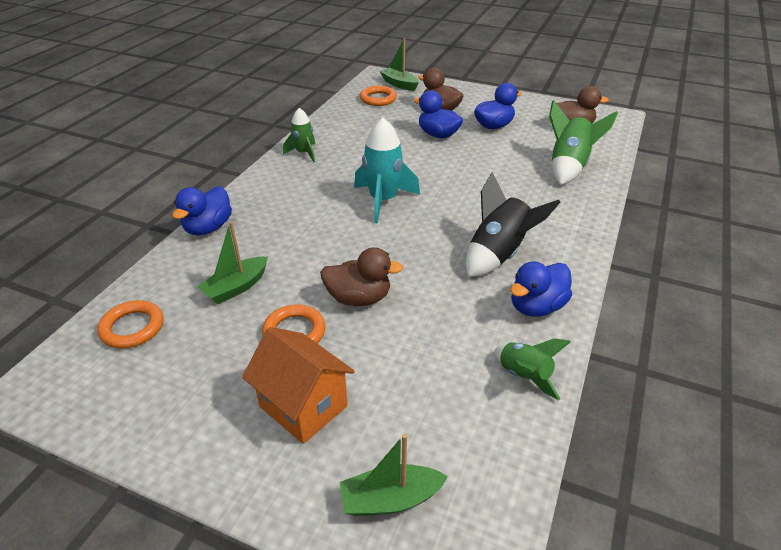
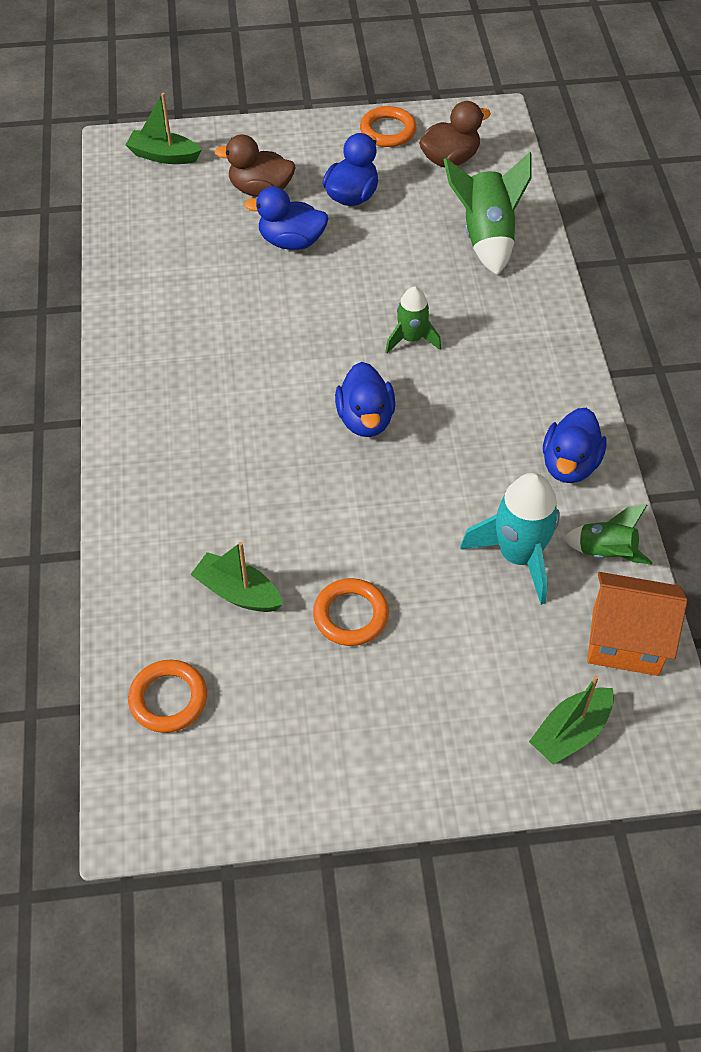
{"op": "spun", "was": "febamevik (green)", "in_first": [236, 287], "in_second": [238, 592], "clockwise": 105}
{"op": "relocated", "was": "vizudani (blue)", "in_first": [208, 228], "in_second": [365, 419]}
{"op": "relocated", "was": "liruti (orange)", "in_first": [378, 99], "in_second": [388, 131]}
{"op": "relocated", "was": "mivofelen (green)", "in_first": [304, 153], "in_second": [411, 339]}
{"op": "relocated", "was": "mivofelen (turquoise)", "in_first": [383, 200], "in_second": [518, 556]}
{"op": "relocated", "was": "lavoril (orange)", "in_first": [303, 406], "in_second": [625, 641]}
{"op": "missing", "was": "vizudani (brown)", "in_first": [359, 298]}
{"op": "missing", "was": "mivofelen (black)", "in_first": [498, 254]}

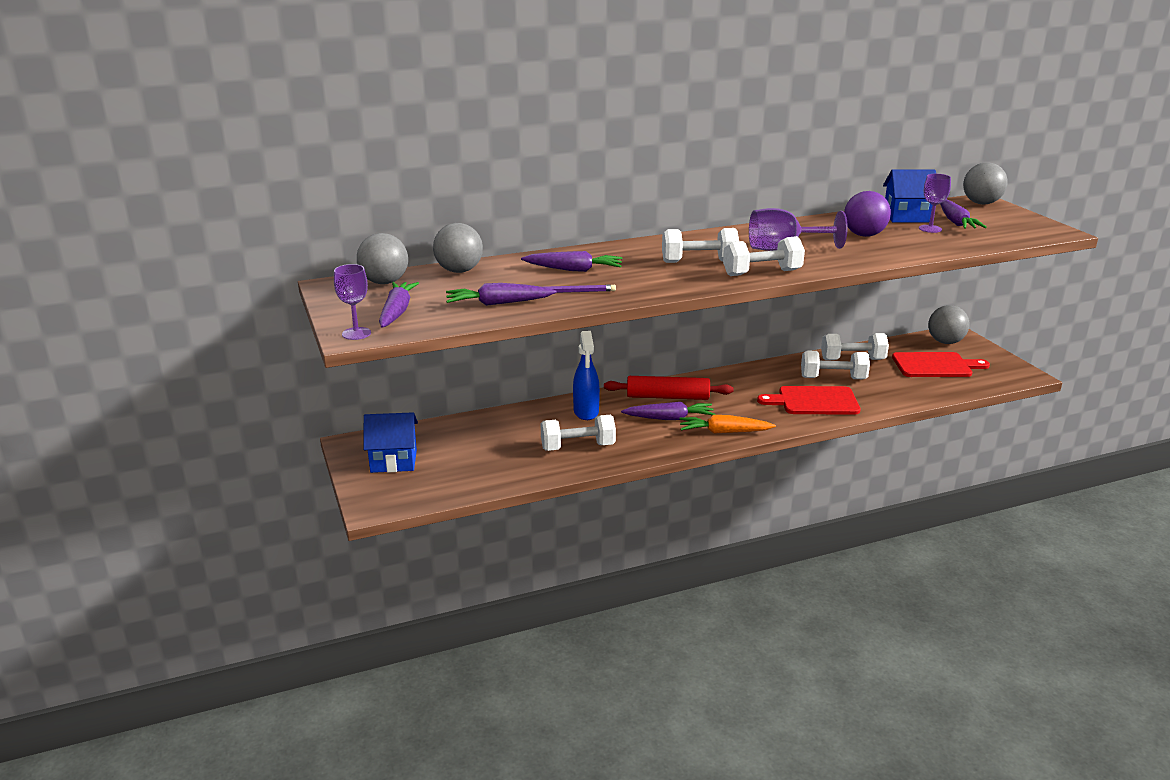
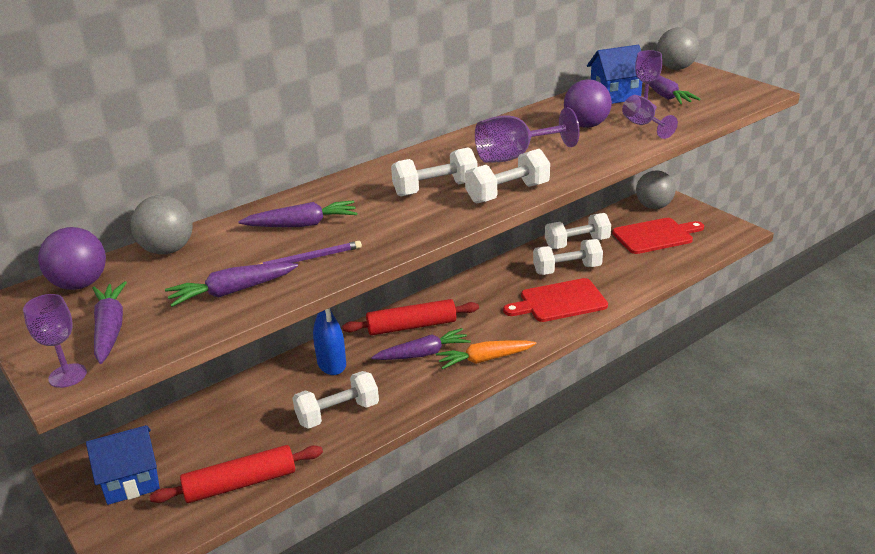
{"op": "colour", "was": "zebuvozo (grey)", "now": "zebuvozo (purple)", "in_first": [384, 282], "in_second": [80, 284]}
{"op": "appeared", "now": "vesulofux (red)", "in_second": [240, 483]}
{"op": "appeared", "now": "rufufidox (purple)", "in_second": [643, 125]}

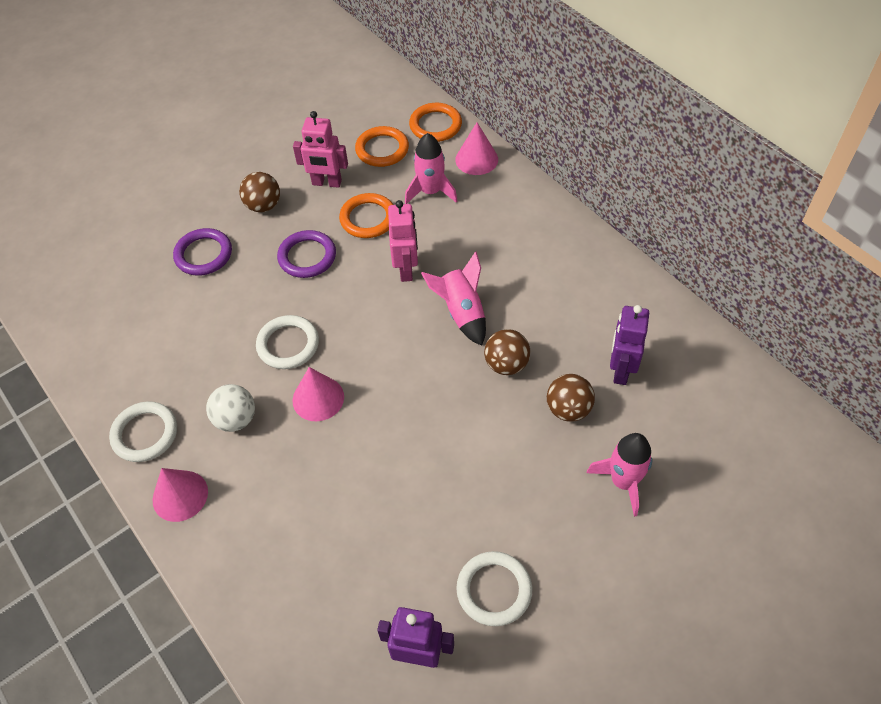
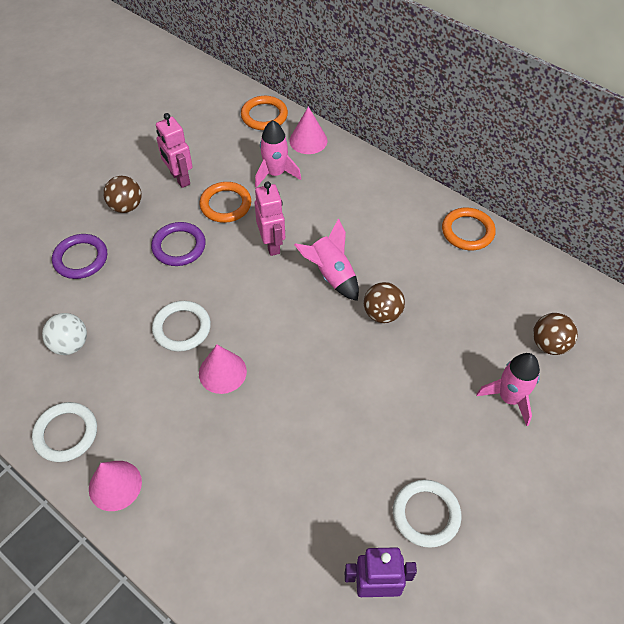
{"op": "relocated", "was": "zebuvozo (white)", "in_first": [236, 419], "in_second": [70, 344]}
{"op": "spun", "was": "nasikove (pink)", "in_first": [326, 183], "in_second": [179, 178], "clockwise": 60}
{"op": "relocated", "was": "liruti (orange)", "in_first": [382, 149], "in_second": [467, 231]}
{"op": "relocated", "was": "zebuvozo (brown)", "in_first": [568, 409], "in_second": [549, 344]}
{"op": "missing", "was": "nasikove (purple)", "in_first": [620, 370]}

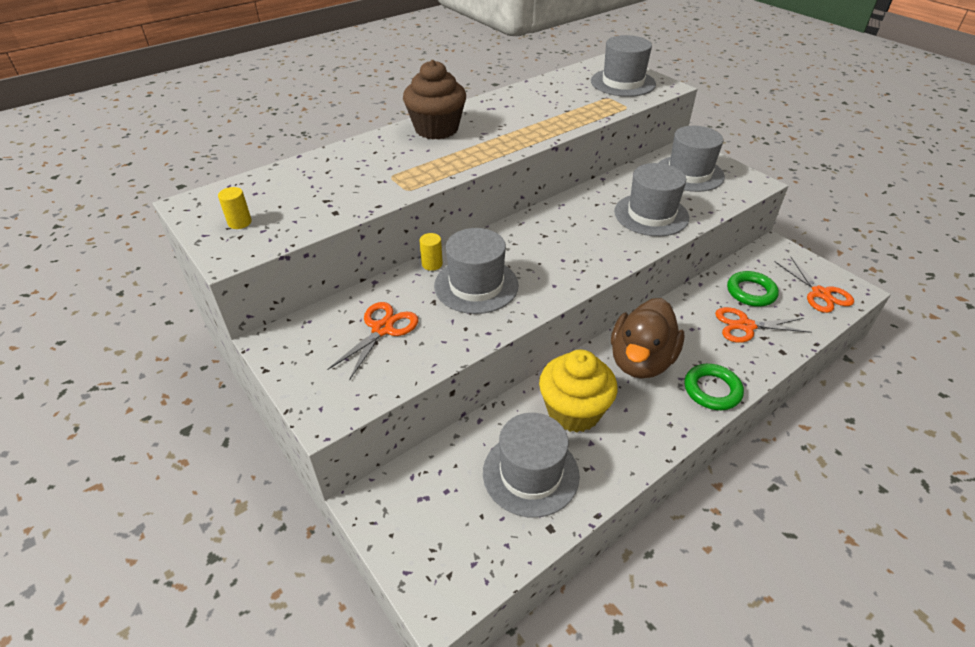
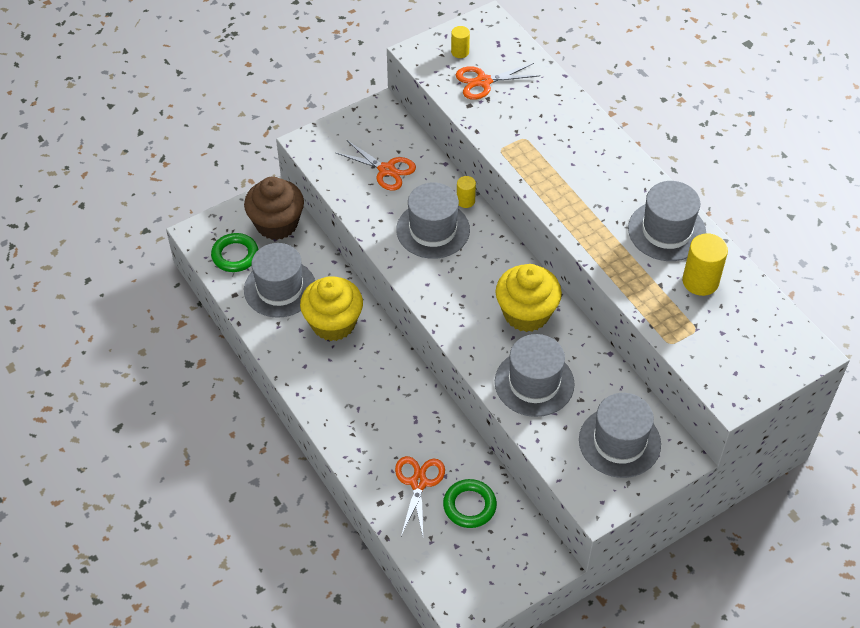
{"op": "relocated", "was": "liruti (green)", "in_first": [712, 390], "in_second": [235, 255]}
{"op": "relocated", "was": "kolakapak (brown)", "in_first": [436, 129], "in_second": [277, 224]}
{"op": "relocated", "was": "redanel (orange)", "in_first": [820, 293], "in_second": [483, 82]}
{"op": "appeared", "now": "kolakapak (yellow)", "in_second": [526, 313]}
{"op": "relocated", "was": "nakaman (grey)", "in_first": [623, 83], "in_second": [666, 231]}
{"op": "appeared", "now": "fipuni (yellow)", "in_second": [700, 281]}
{"op": "missing", "was": "vizudani (brown)", "in_first": [641, 361]}

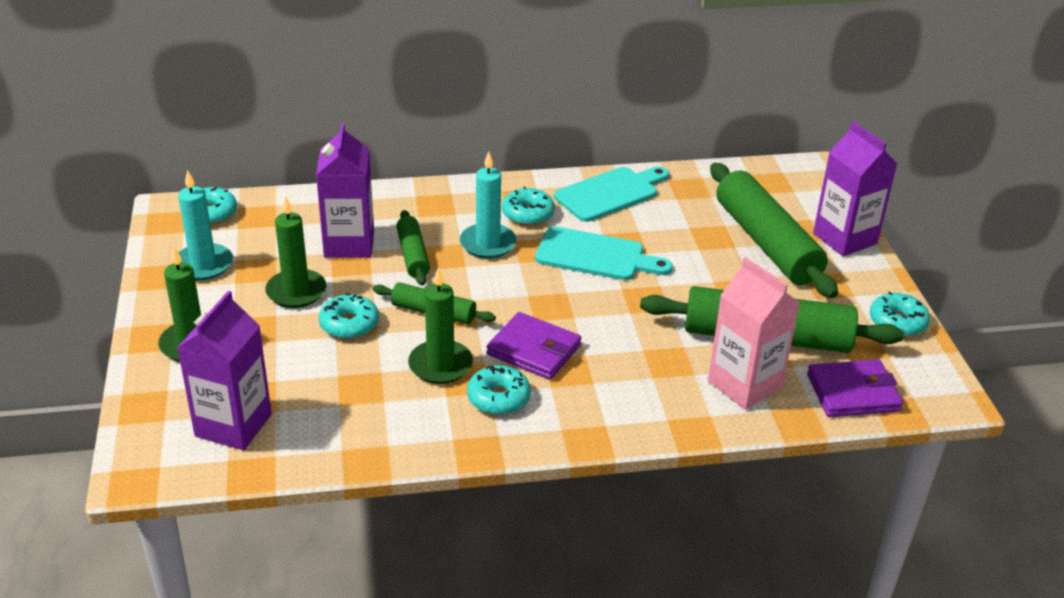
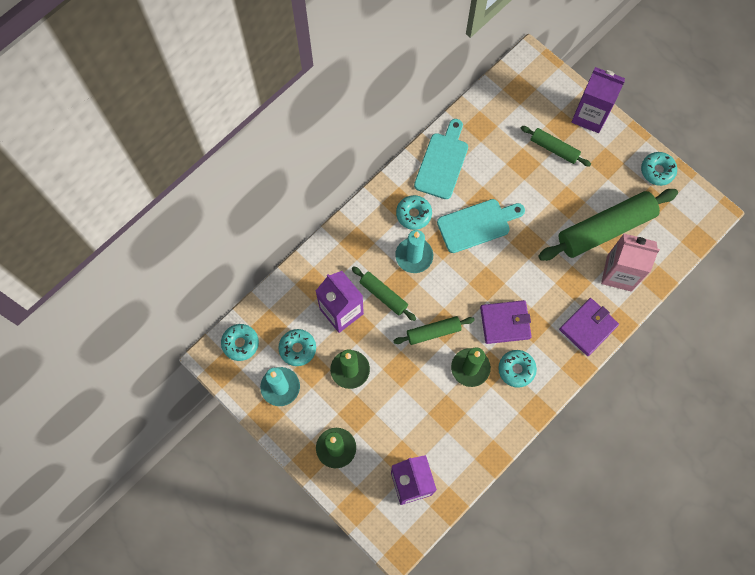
{"op": "relocated", "was": "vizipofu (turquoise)", "in_first": [349, 324], "in_second": [297, 349]}
{"op": "size", "was": "vesulofux (green)", "in_first": [767, 243], "in_second": [554, 148], "ratio": 0.52}
{"op": "relocated", "was": "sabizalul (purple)", "in_first": [853, 393], "in_second": [588, 327]}

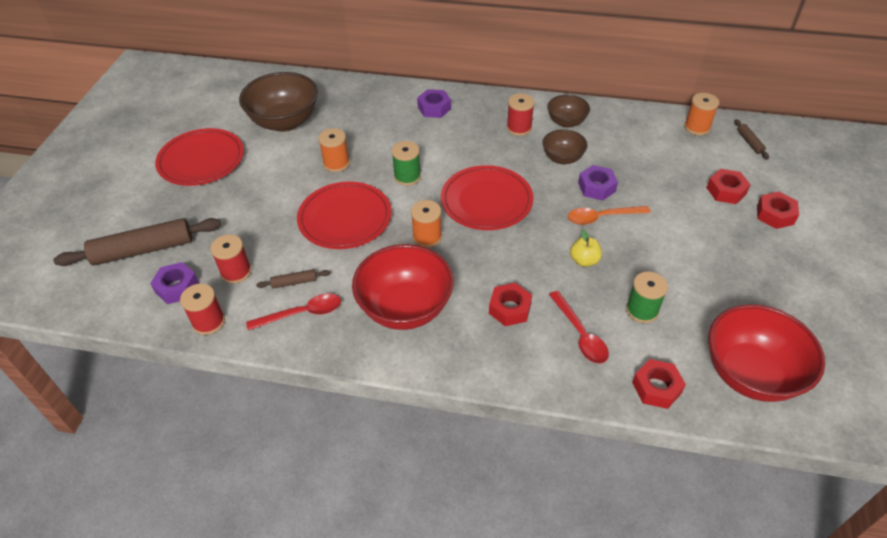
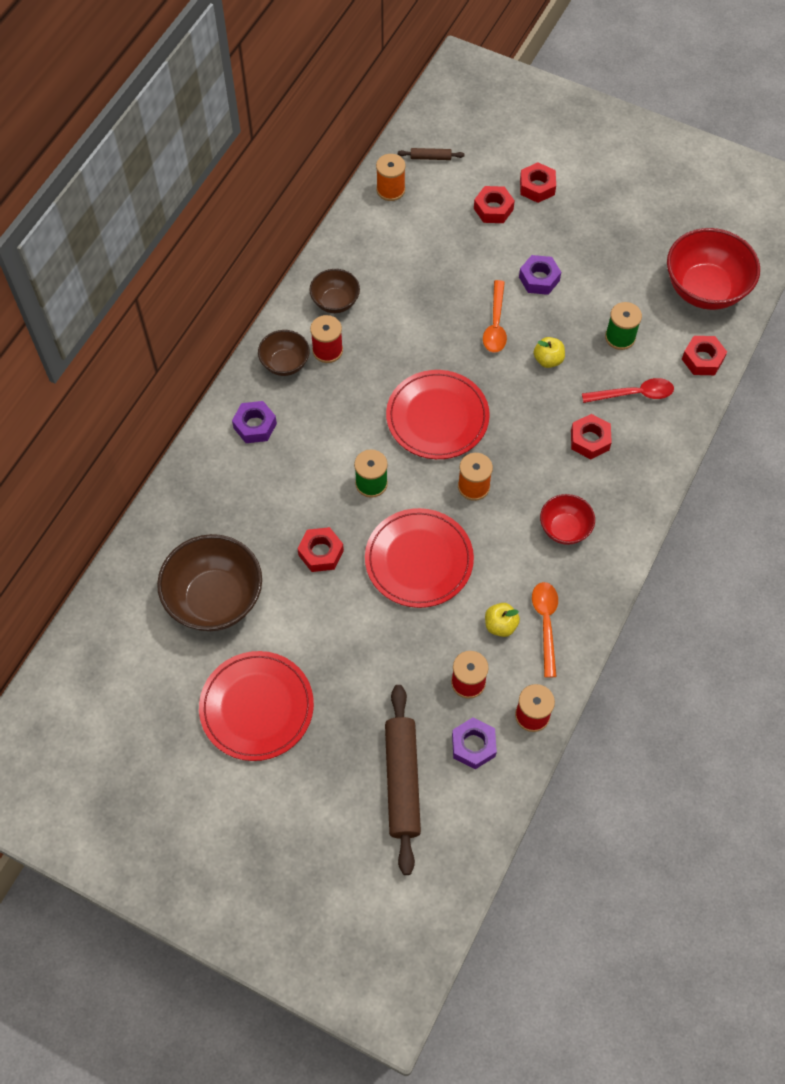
{"op": "relocated", "was": "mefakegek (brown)", "in_first": [562, 158], "in_second": [285, 363]}
{"op": "exchanged", "was": "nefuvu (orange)", "now": "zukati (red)", "in_first": [336, 163], "in_second": [321, 553]}
{"op": "exchanged", "was": "vesulofux (brown)", "now": "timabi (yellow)", "in_first": [294, 282], "in_second": [500, 625]}
{"op": "relocated", "was": "zukati (purple)", "in_first": [596, 187], "in_second": [539, 279]}
{"op": "colour", "was": "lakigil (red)", "now": "lakigil (orange)", "in_first": [302, 313], "in_second": [546, 624]}
{"op": "size", "was": "mefakegek (red)", "in_first": [405, 308], "in_second": [564, 529], "ratio": 0.55}

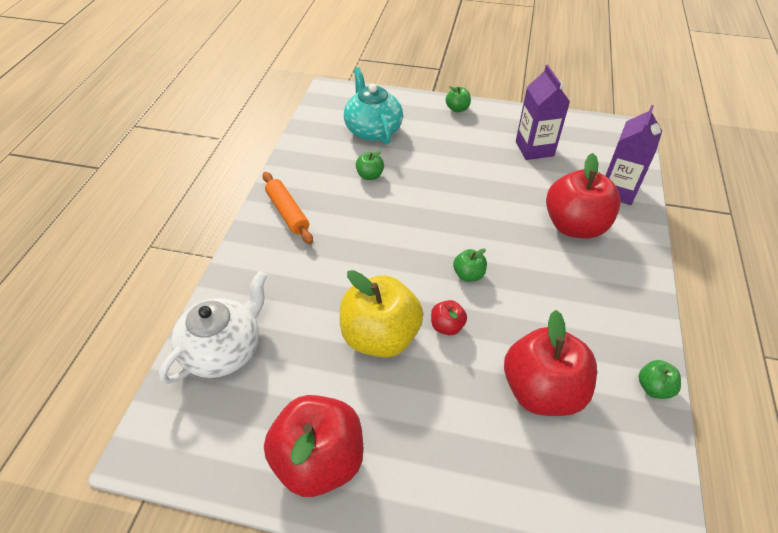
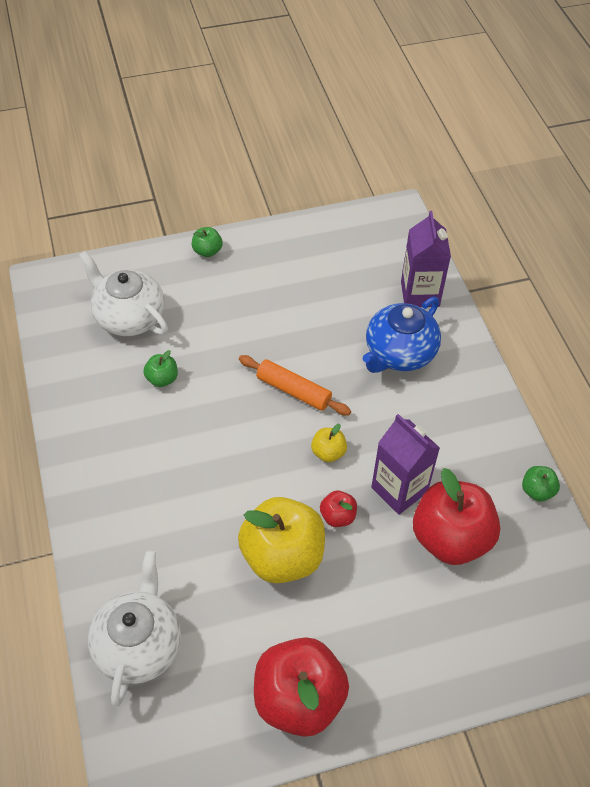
{"op": "colour", "was": "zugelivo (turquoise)", "now": "zugelivo (white)", "in_first": [373, 130], "in_second": [129, 317]}
{"op": "relocated", "was": "vesulofux (orange)", "in_first": [287, 212], "in_second": [293, 390]}
{"op": "colour", "was": "timabi (green)", "now": "timabi (yellow)", "in_first": [468, 275], "in_second": [328, 452]}
{"op": "exchanged", "was": "timabi (red)", "now": "zugelivo (blue)", "in_first": [574, 226], "in_second": [399, 353]}
{"op": "relocated", "was": "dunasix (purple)", "in_first": [534, 149], "in_second": [399, 489]}

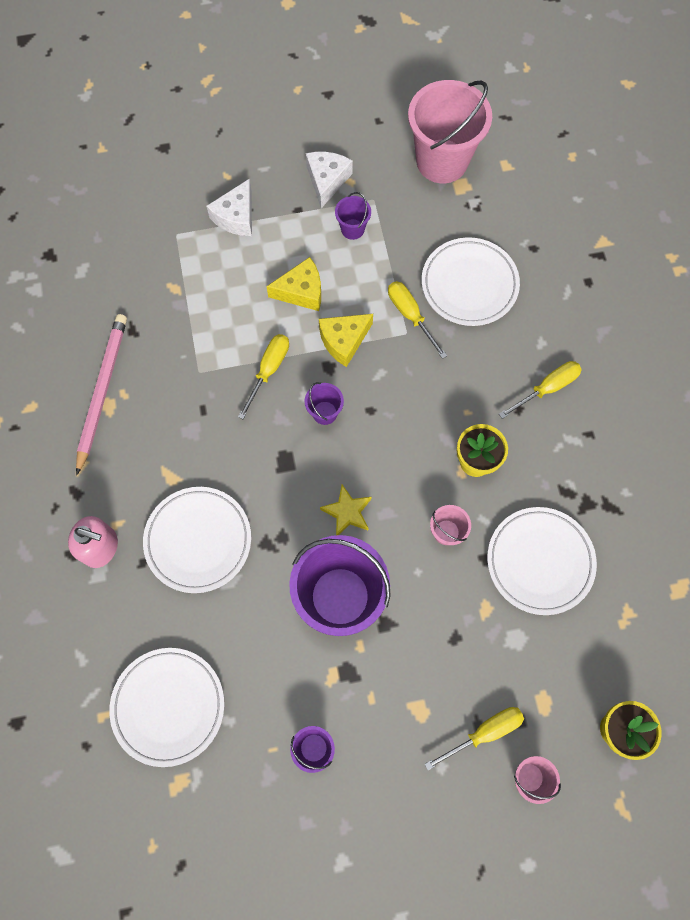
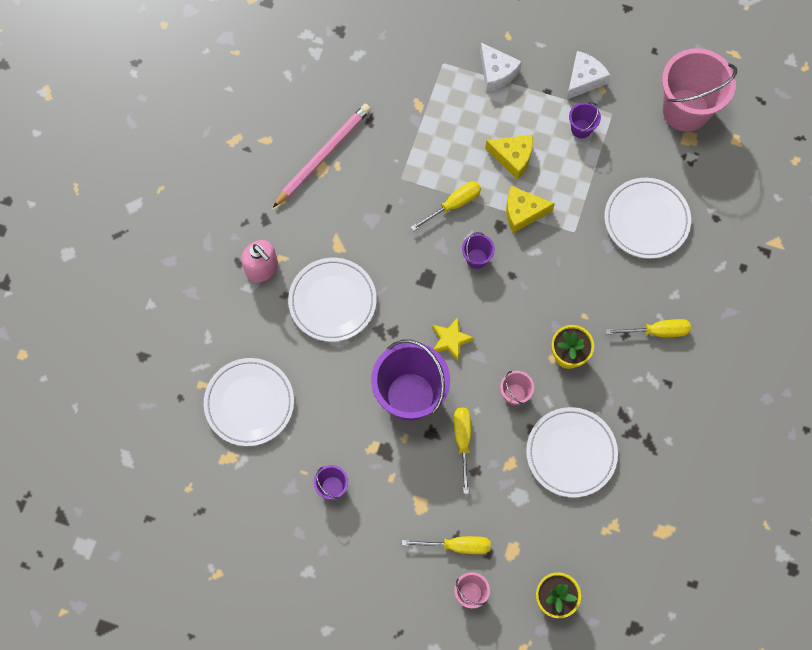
{"op": "relocated", "was": "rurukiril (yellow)", "in_first": [410, 315], "in_second": [462, 441]}
{"op": "spun", "was": "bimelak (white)", "in_first": [236, 217], "in_second": [496, 73], "clockwise": -90}

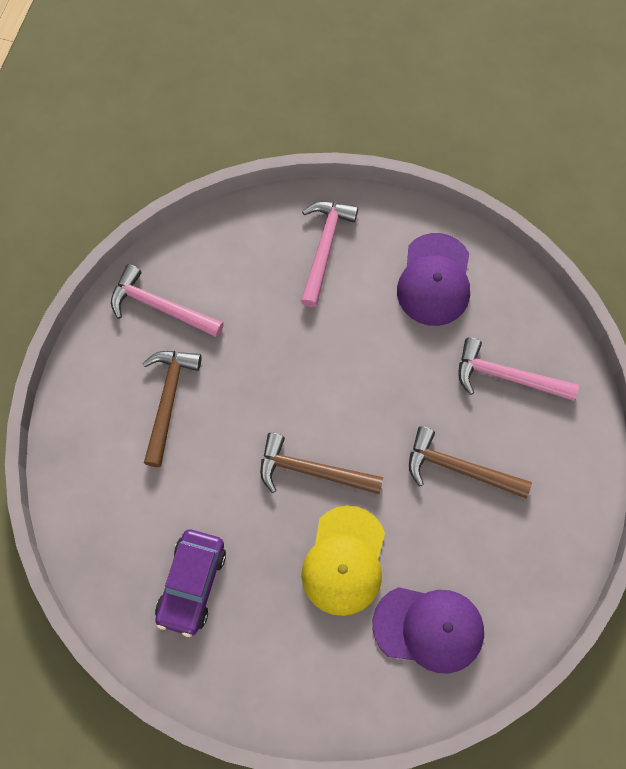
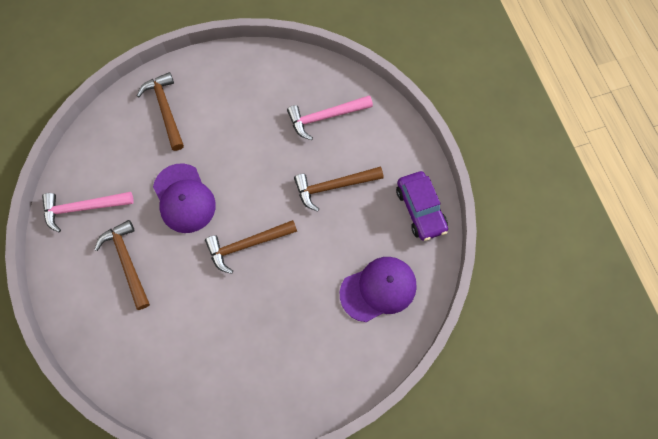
{"op": "colour", "was": "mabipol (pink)", "now": "mabipol (brown)", "in_first": [324, 248], "in_second": [165, 109]}
{"op": "relocated", "was": "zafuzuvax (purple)", "in_first": [434, 280], "in_second": [184, 198]}
{"op": "relocated", "was": "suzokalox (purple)", "in_first": [192, 584], "in_second": [420, 209]}
{"op": "missing", "was": "zafuzuvax (yellow)", "in_first": [344, 561]}

